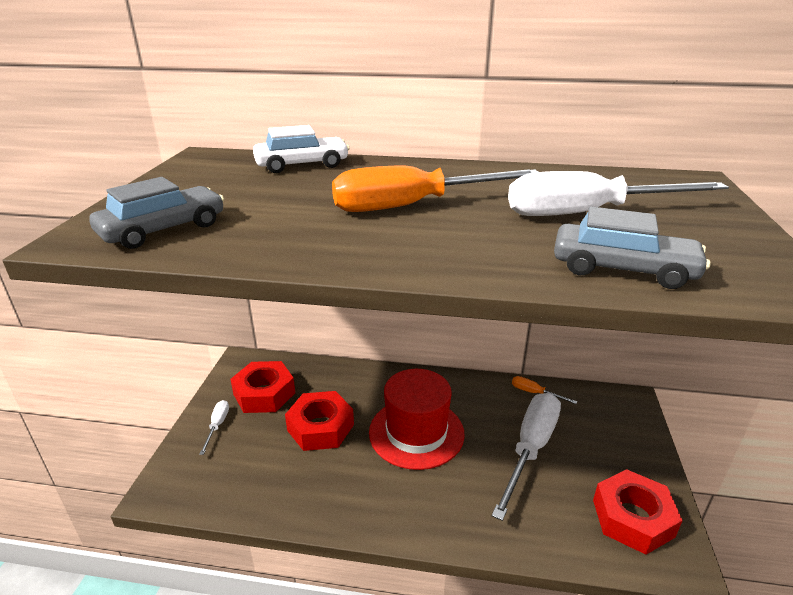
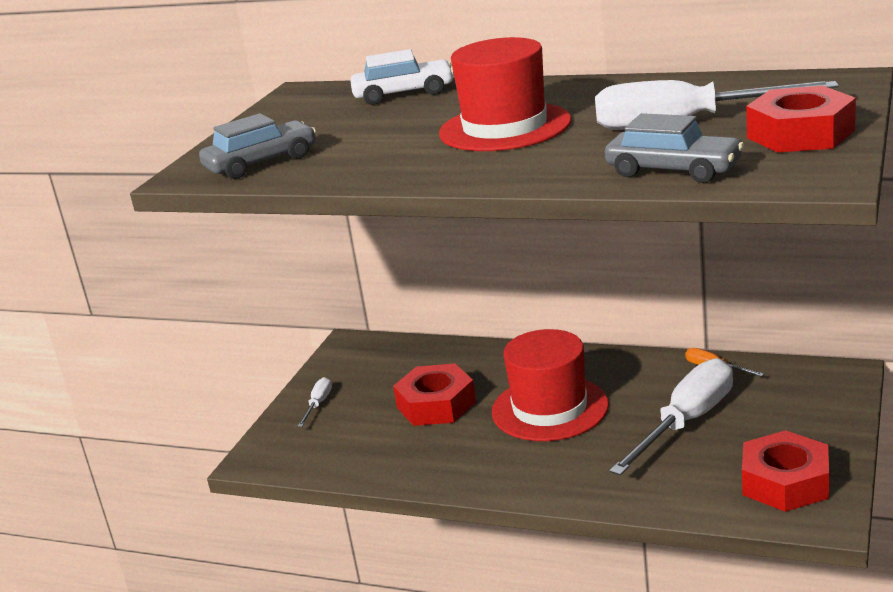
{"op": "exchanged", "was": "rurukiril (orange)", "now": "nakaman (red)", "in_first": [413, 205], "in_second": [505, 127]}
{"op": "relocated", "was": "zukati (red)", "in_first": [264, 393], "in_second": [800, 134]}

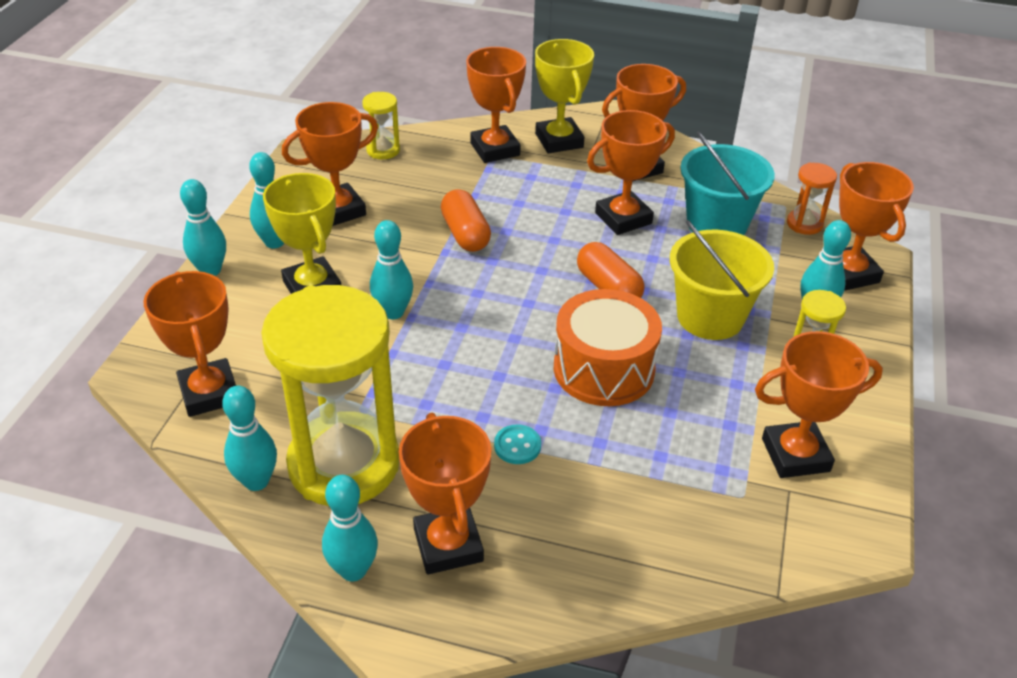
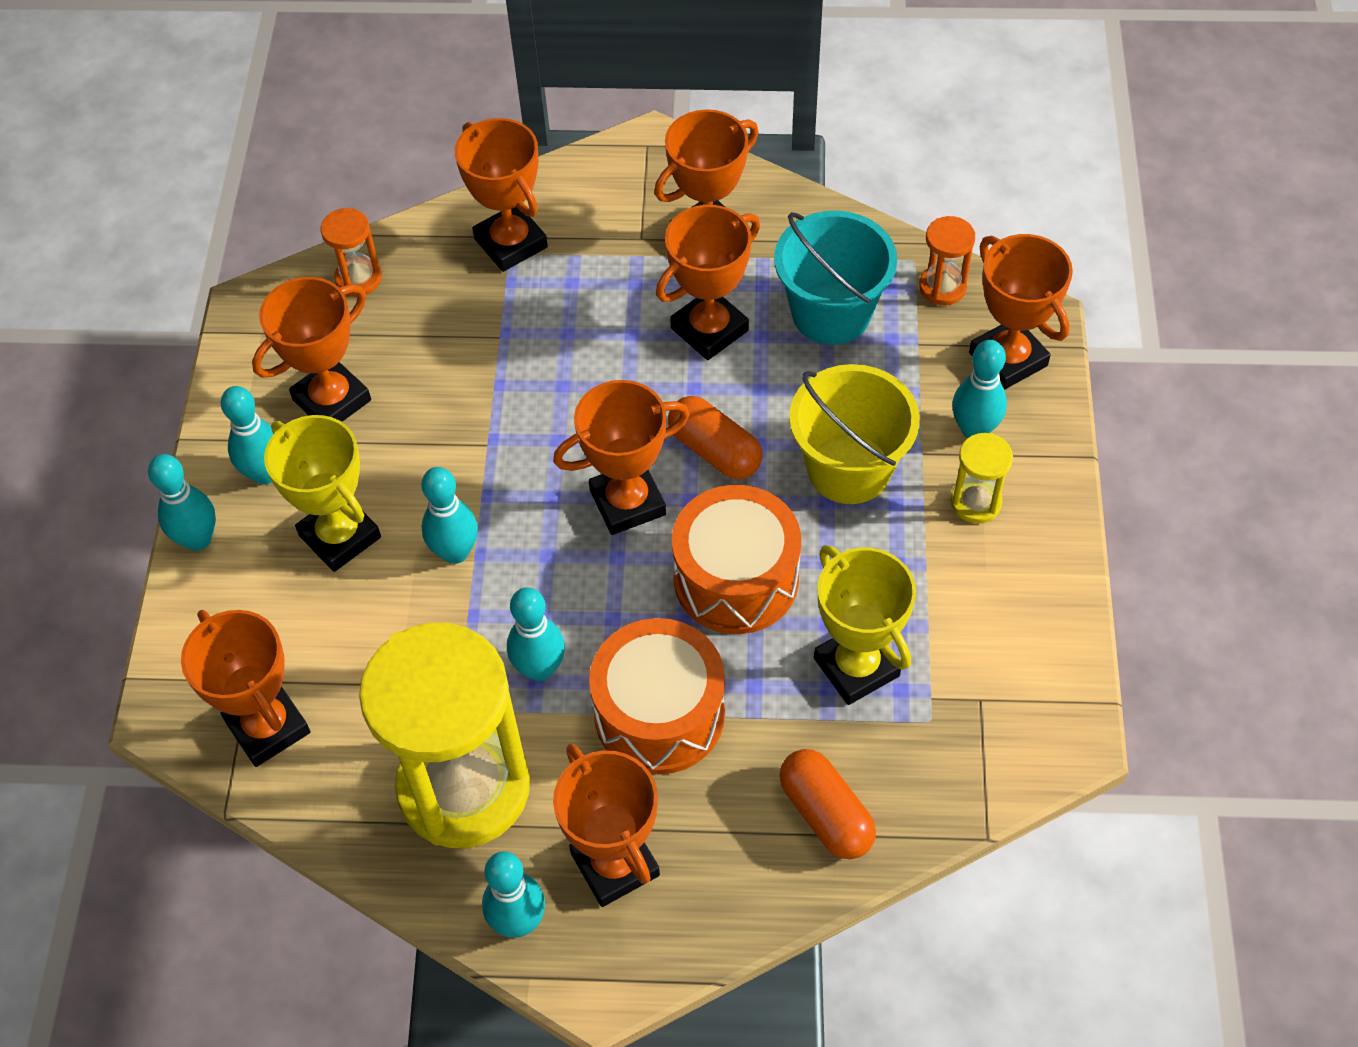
{"op": "colour", "was": "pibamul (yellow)", "now": "pibamul (orange)", "in_first": [383, 150], "in_second": [358, 278]}
{"op": "relocated", "was": "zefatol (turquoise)", "in_first": [256, 481], "in_second": [540, 668]}
{"op": "relocated", "was": "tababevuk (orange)", "in_first": [795, 455], "in_second": [627, 502]}
{"op": "exchanged", "was": "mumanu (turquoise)", "now": "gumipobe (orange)", "in_first": [517, 446], "in_second": [659, 714]}
{"op": "relocated", "was": "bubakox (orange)", "in_first": [465, 234], "in_second": [825, 814]}
{"op": "relocated", "was": "tababevuk (yellow)", "in_first": [559, 140], "in_second": [856, 667]}

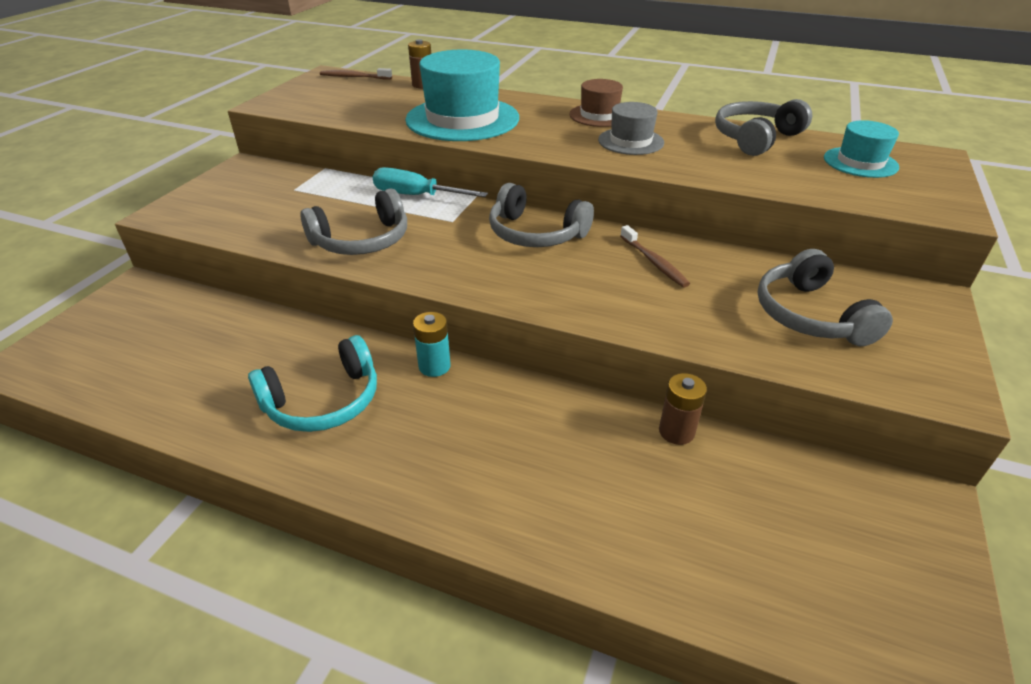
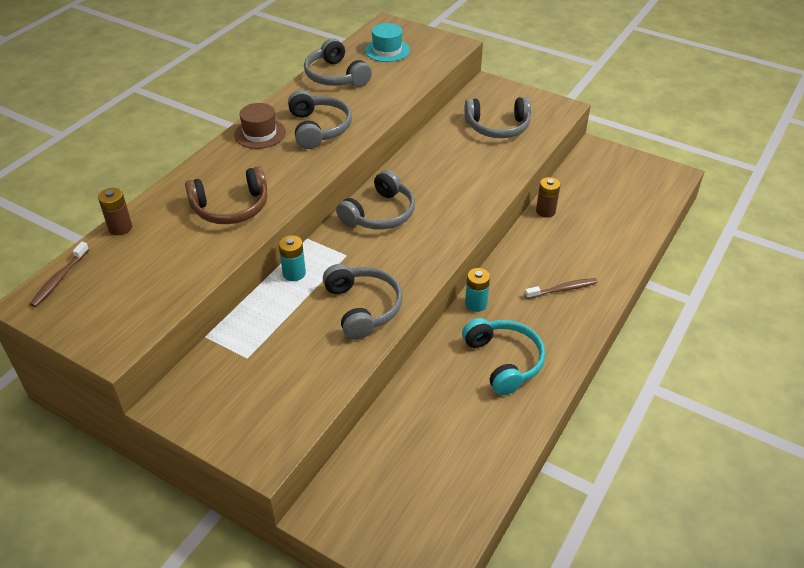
{"op": "exchanged", "was": "nakaman (turquoise)", "now": "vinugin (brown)", "in_first": [462, 119], "in_second": [231, 208]}
{"op": "exchanged", "was": "rurukiril (turquoise)", "now": "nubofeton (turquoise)", "in_first": [416, 196], "in_second": [294, 273]}
{"op": "exchanged", "was": "nakaman (grey)", "now": "vinugin (grey)", "in_first": [630, 141], "in_second": [318, 128]}
{"op": "relocated", "was": "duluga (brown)", "in_first": [654, 262], "in_second": [562, 289]}

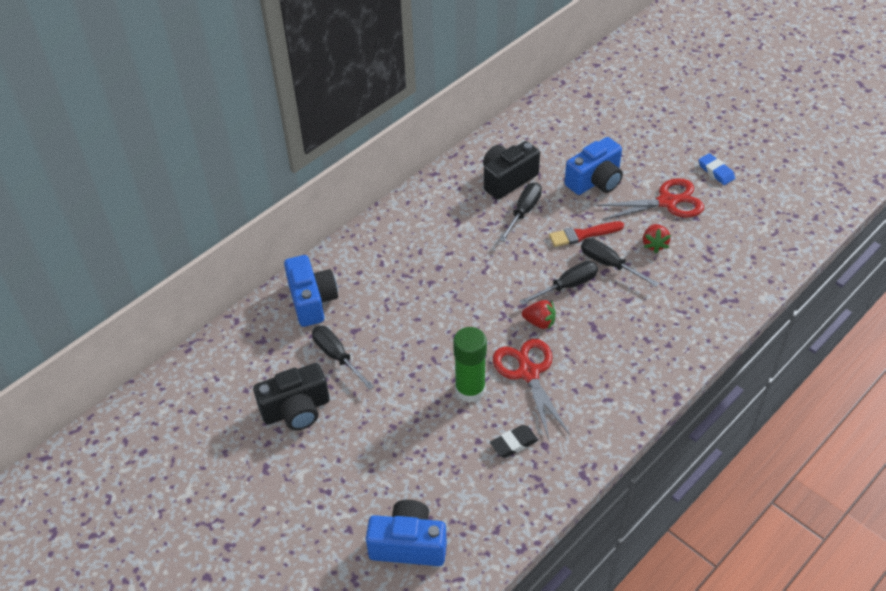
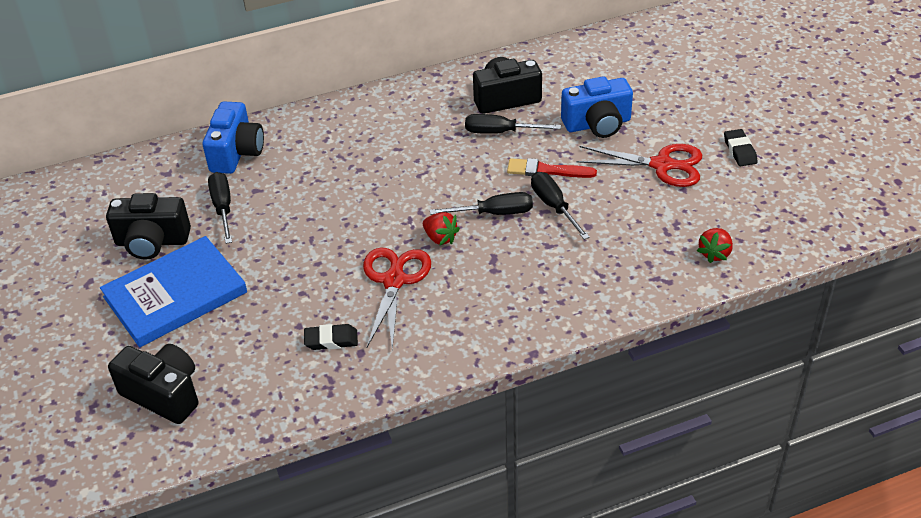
{"op": "appeared", "now": "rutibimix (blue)", "in_second": [175, 294]}
{"op": "colour", "was": "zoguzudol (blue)", "now": "zoguzudol (black)", "in_first": [408, 544], "in_second": [164, 394]}
{"op": "spun", "was": "rurukiril (black)", "in_first": [523, 212], "in_second": [500, 132], "clockwise": -135}
{"op": "relocated", "was": "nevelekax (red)", "in_first": [654, 244], "in_second": [714, 253]}
{"op": "colour", "was": "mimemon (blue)", "now": "mimemon (black)", "in_first": [716, 171], "in_second": [739, 151]}
{"op": "missing", "was": "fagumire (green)", "in_first": [470, 390]}

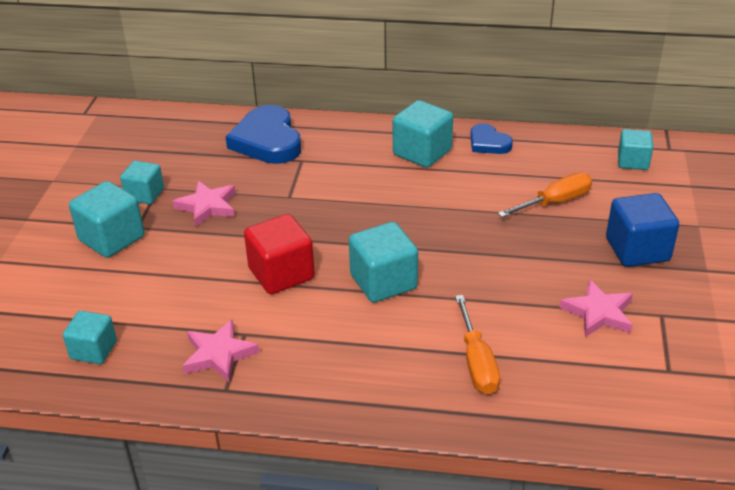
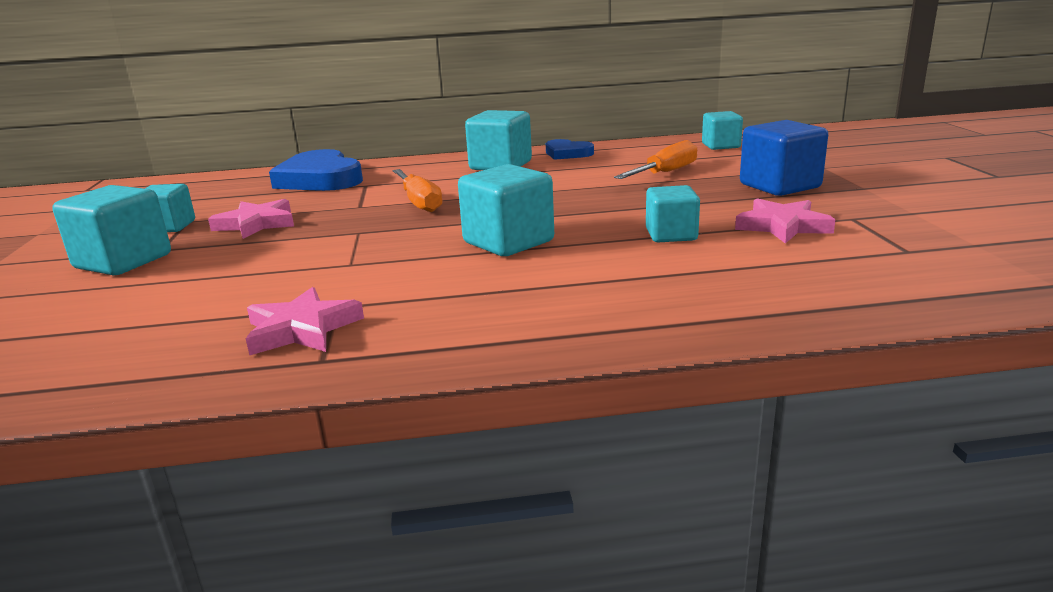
{"op": "relocated", "was": "rurukiril (orange)", "in_first": [477, 362], "in_second": [419, 202]}
{"op": "relocated", "was": "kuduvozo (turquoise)", "in_first": [93, 350], "in_second": [671, 235]}
{"op": "missing", "was": "kuduvozo (red)", "in_first": [281, 274]}

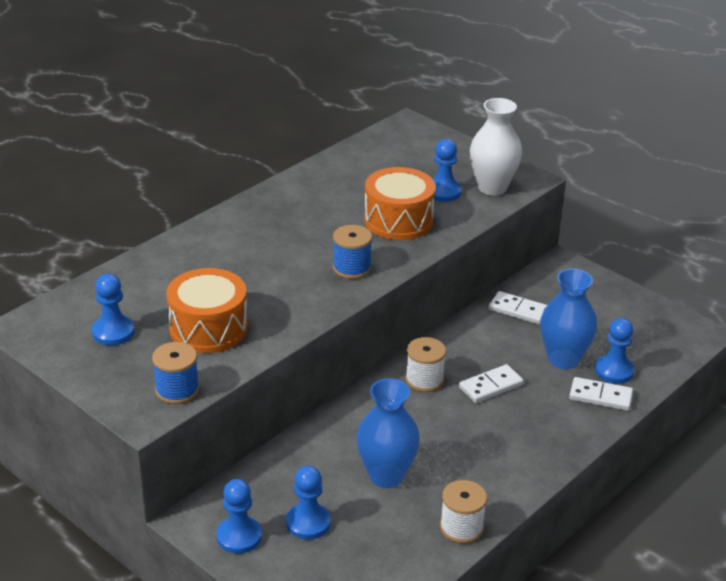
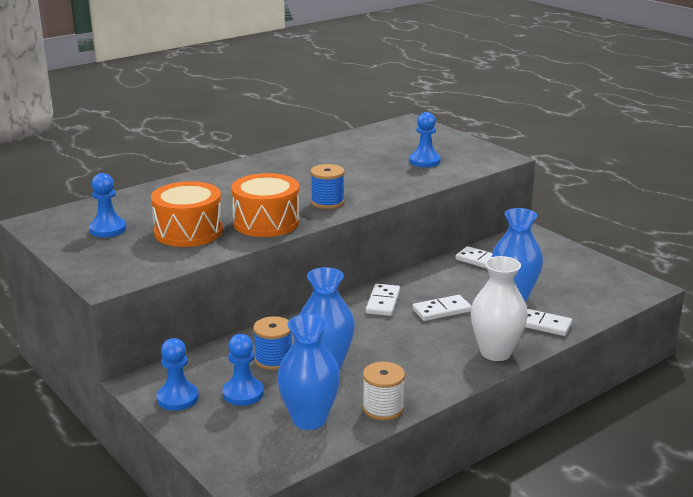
{"op": "relocated", "was": "gumipobe (orange)", "in_first": [398, 220], "in_second": [266, 222]}
{"op": "relocated", "was": "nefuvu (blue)", "in_first": [177, 390], "in_second": [274, 360]}
{"op": "appeared", "now": "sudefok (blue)", "in_second": [309, 419]}
{"op": "exchanged", "was": "nefuvu (white)", "now": "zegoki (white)", "in_first": [424, 380], "in_second": [383, 302]}
{"op": "relocated", "was": "sudefok (white)", "in_first": [492, 188], "in_second": [495, 352]}
{"op": "missing", "was": "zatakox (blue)", "in_first": [614, 371]}

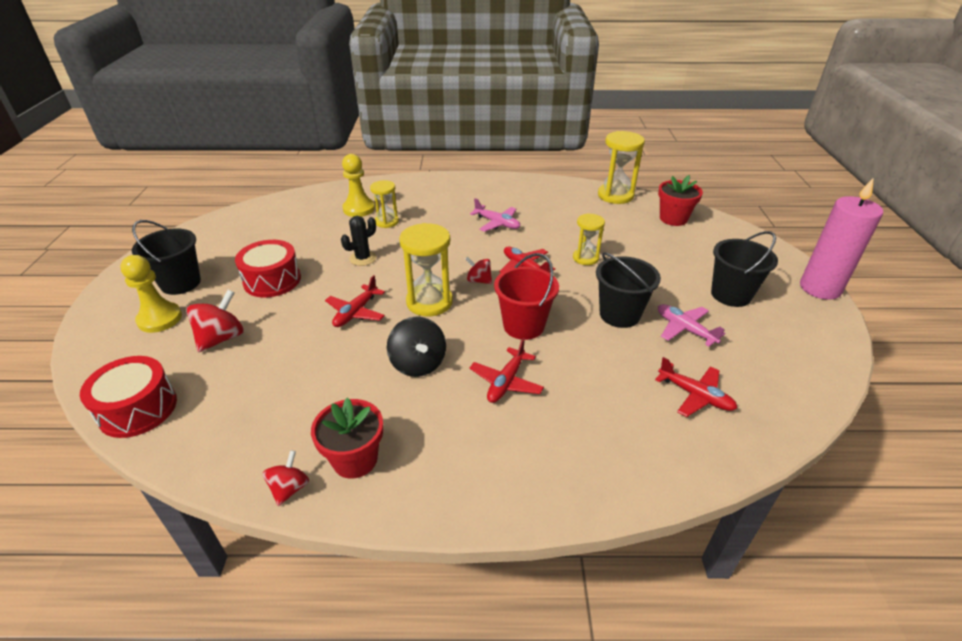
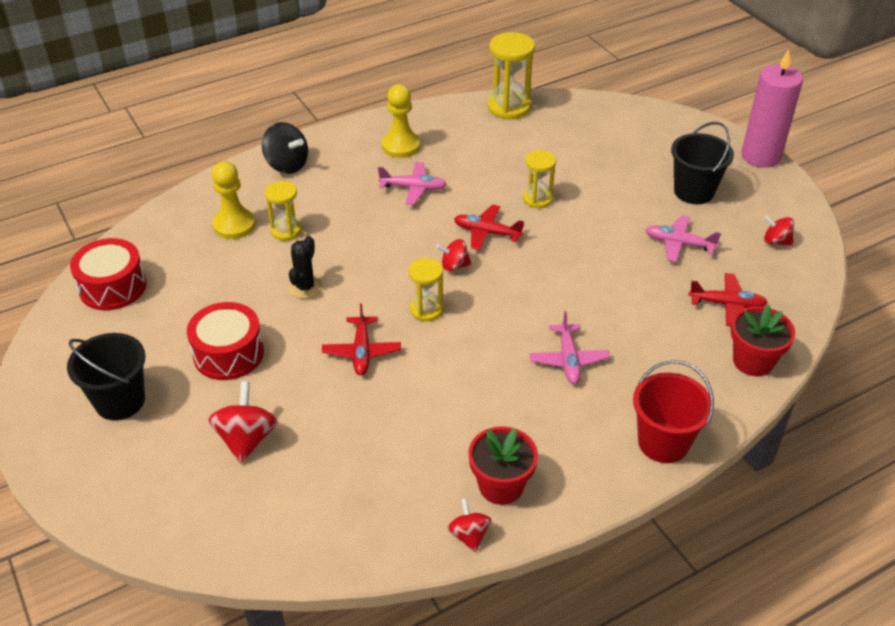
{"op": "relocated", "was": "gumipobe (red)", "in_first": [138, 409], "in_second": [113, 287]}
{"op": "relocated", "was": "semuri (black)", "in_first": [418, 364], "in_second": [287, 165]}
{"op": "relocated", "was": "zatakox (yellow)", "in_first": [160, 319], "in_second": [401, 146]}
{"op": "size", "was": "pibamul (yellow)", "in_first": [429, 302], "in_second": [426, 309], "ratio": 0.62}
{"op": "colour", "was": "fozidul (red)", "now": "fozidul (pink)", "in_first": [506, 382], "in_second": [568, 360]}
{"op": "relocated", "was": "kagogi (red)", "in_first": [523, 326], "in_second": [663, 442]}
{"op": "relocated", "was": "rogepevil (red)", "in_first": [673, 219], "in_second": [753, 361]}
{"op": "appeared", "now": "semuri (red)", "in_second": [776, 241]}
{"op": "missing", "was": "kagogi (black)", "in_first": [619, 314]}

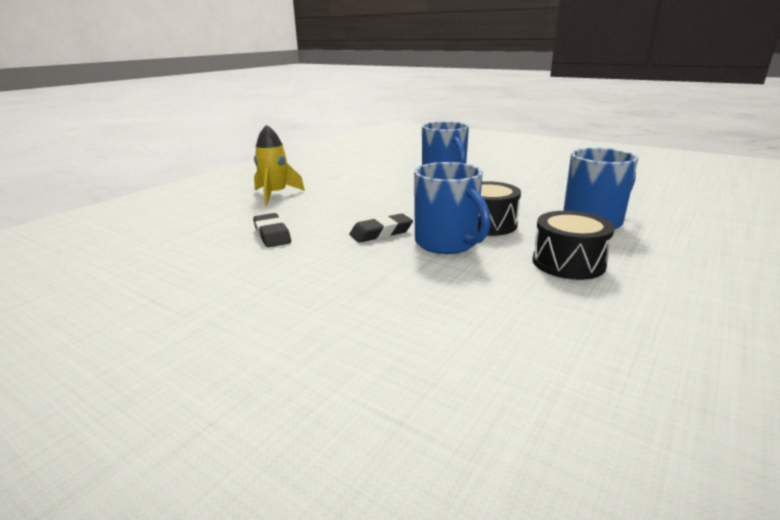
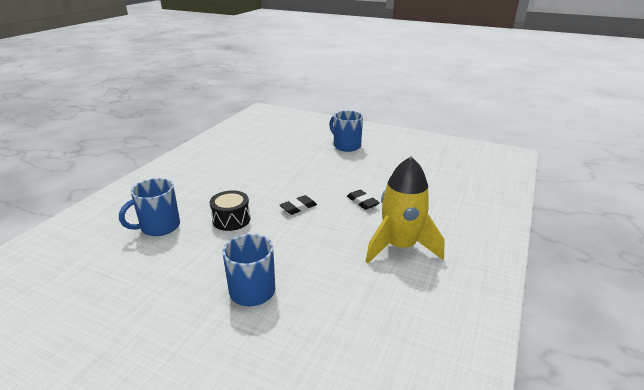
{"op": "relocated", "was": "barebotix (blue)", "in_first": [447, 243], "in_second": [346, 146]}
{"op": "size", "was": "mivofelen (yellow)", "in_first": [275, 194], "in_second": [400, 247], "ratio": 1.71}
{"op": "missing", "was": "gumipobe (black)", "in_first": [568, 263]}

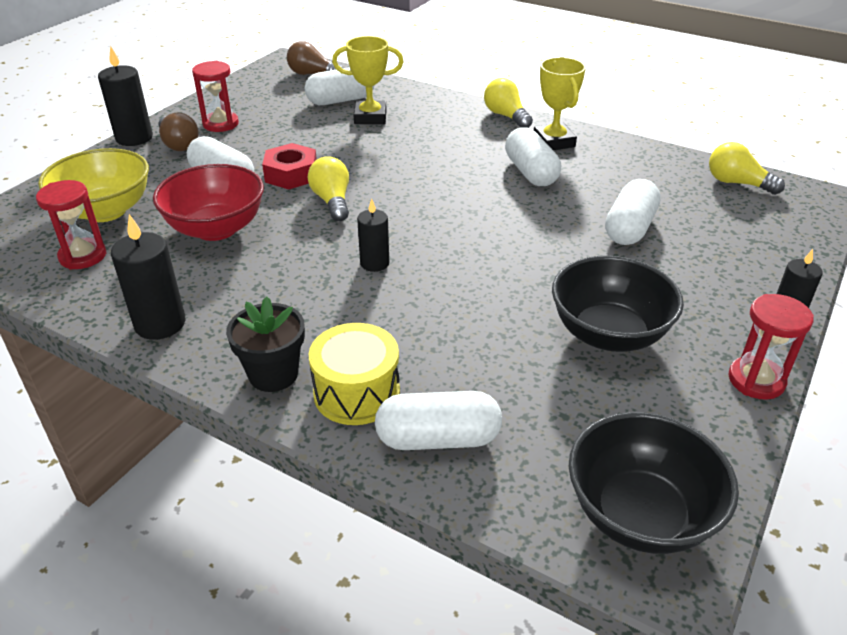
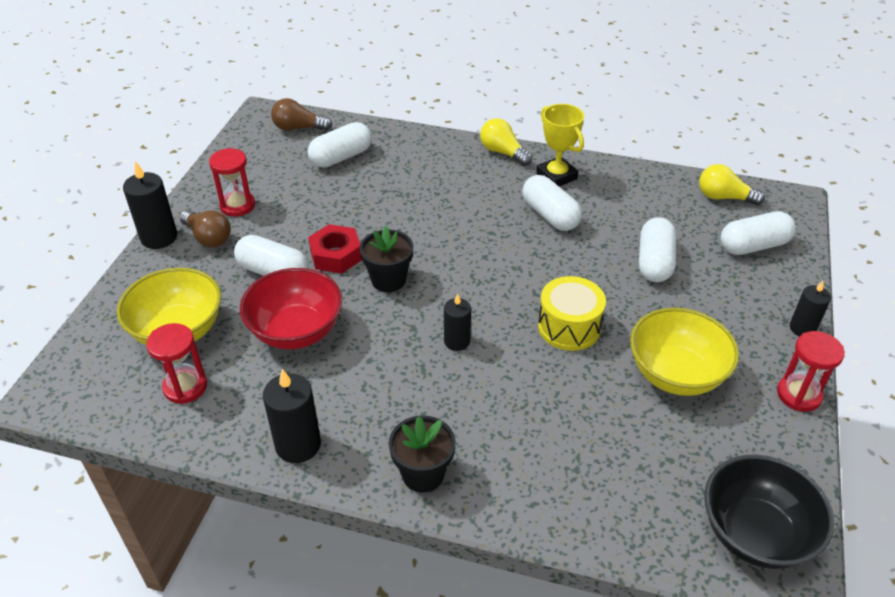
{"op": "exchanged", "was": "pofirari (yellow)", "now": "rogepevil (black)", "in_first": [332, 201], "in_second": [388, 280]}
{"op": "relocated", "was": "gumipobe (yellow)", "in_first": [356, 393], "in_second": [569, 327]}
{"op": "colour", "was": "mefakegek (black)", "now": "mefakegek (yellow)", "in_first": [608, 334], "in_second": [676, 374]}
{"op": "relocated", "was": "bubakox (white)", "in_first": [438, 438], "in_second": [753, 246]}
{"op": "missing", "was": "tababevuk (yellow)", "in_first": [370, 117]}

